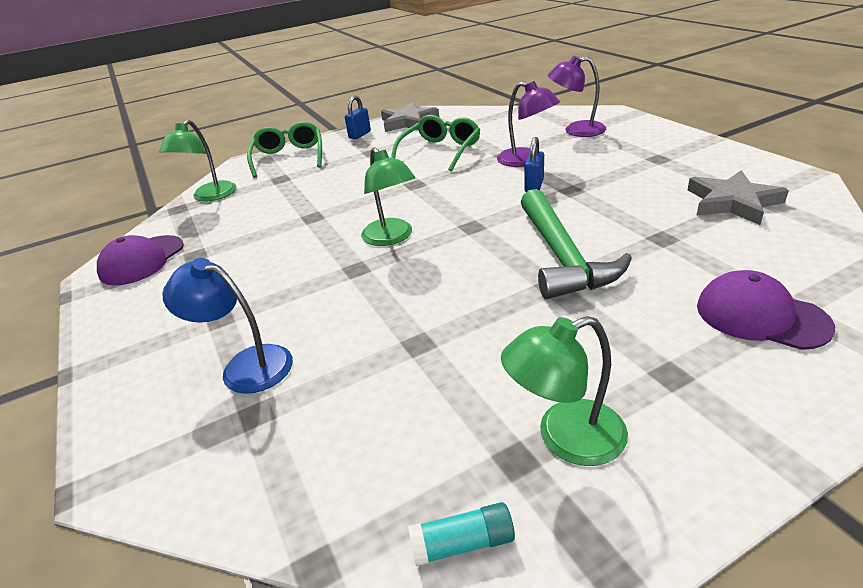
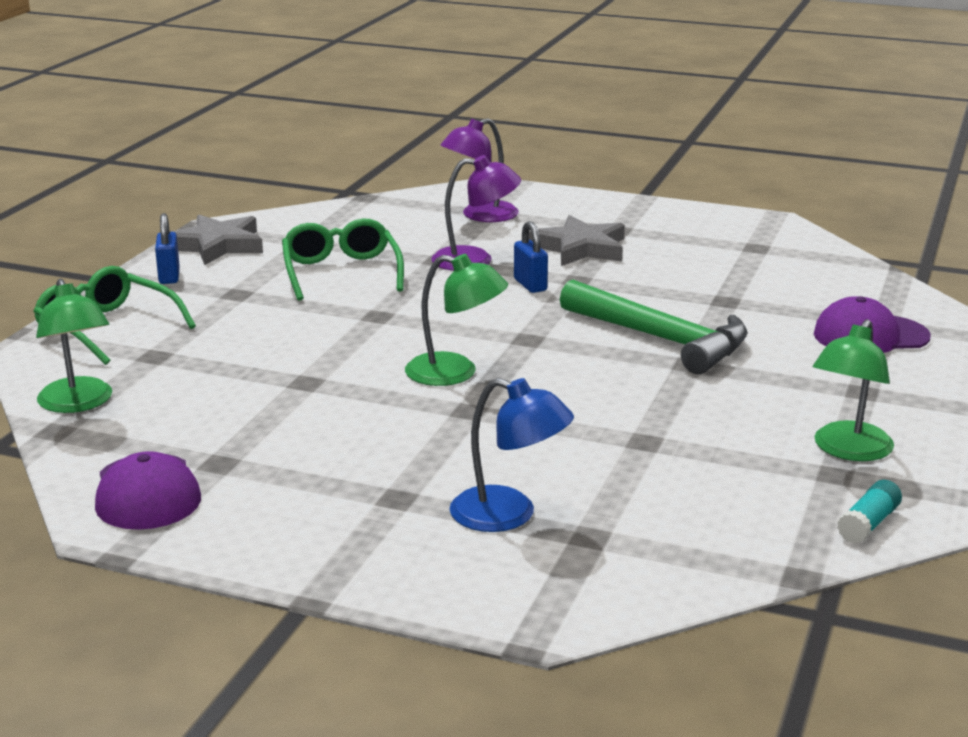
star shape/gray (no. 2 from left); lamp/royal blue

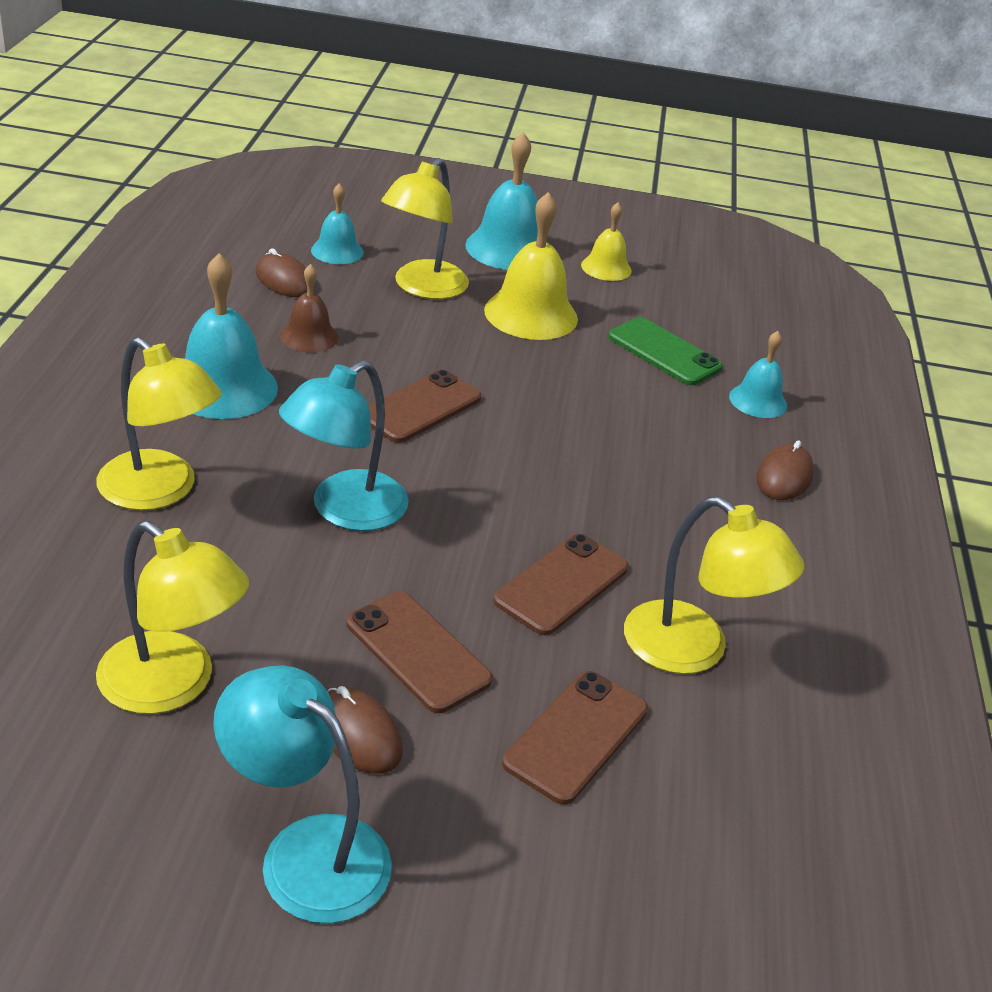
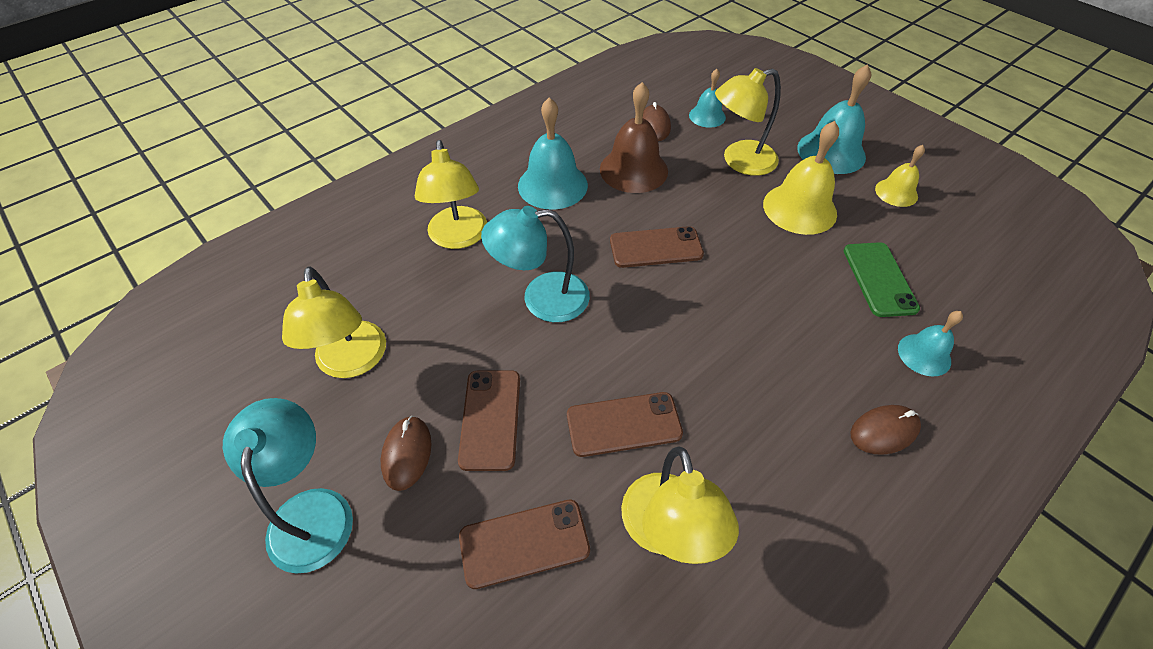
hand bell/russet

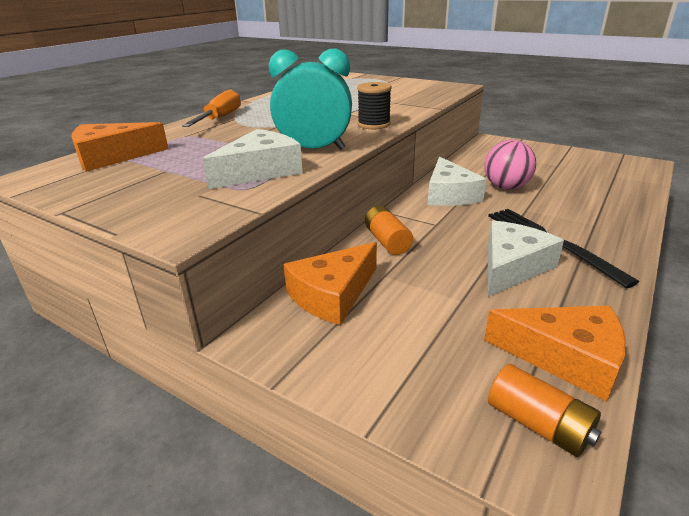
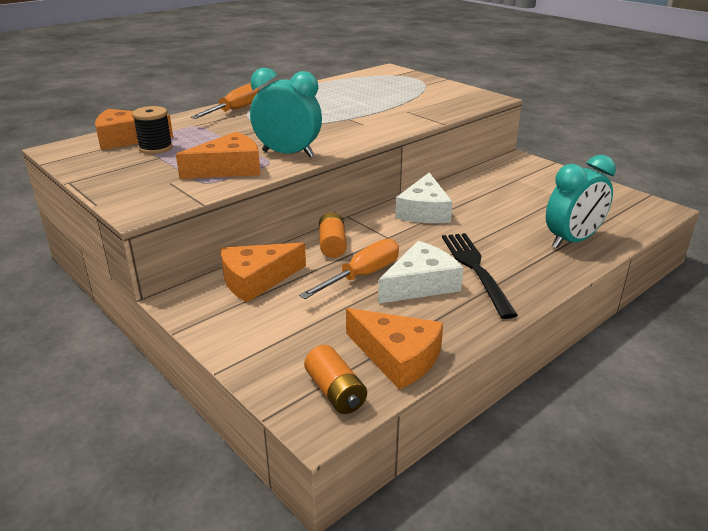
play ball/rosy; flat screwdriver/orange-coloured (no. 2 from left); alarm clock/aqua (no. 2 from left); reel of thread/jet-black; cheese wedge/orange-coloured (no. 2 from left)

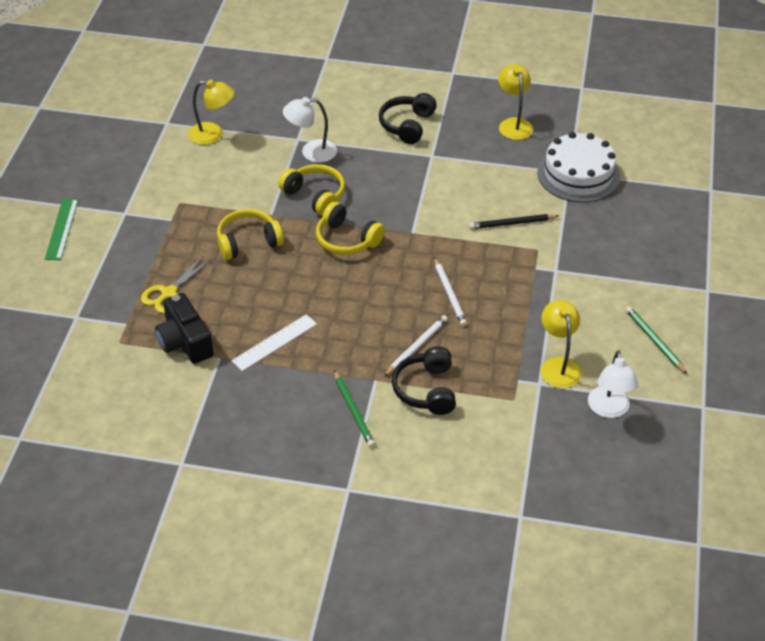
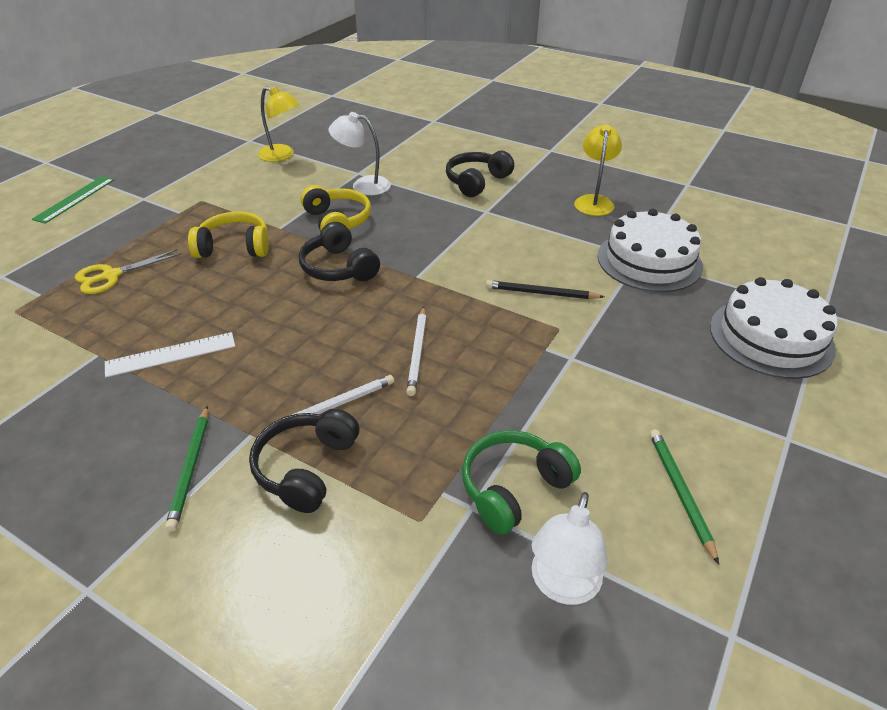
photo camera/jet-black; gateau/snow-white (no. 2 from left); headphones/emerald; headphones/jet-black (no. 2 from left)

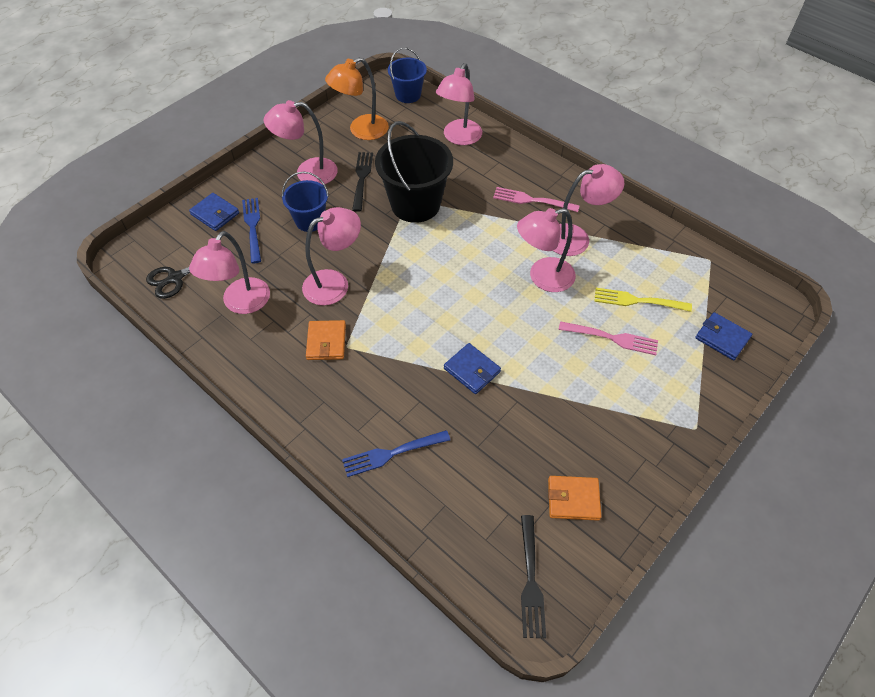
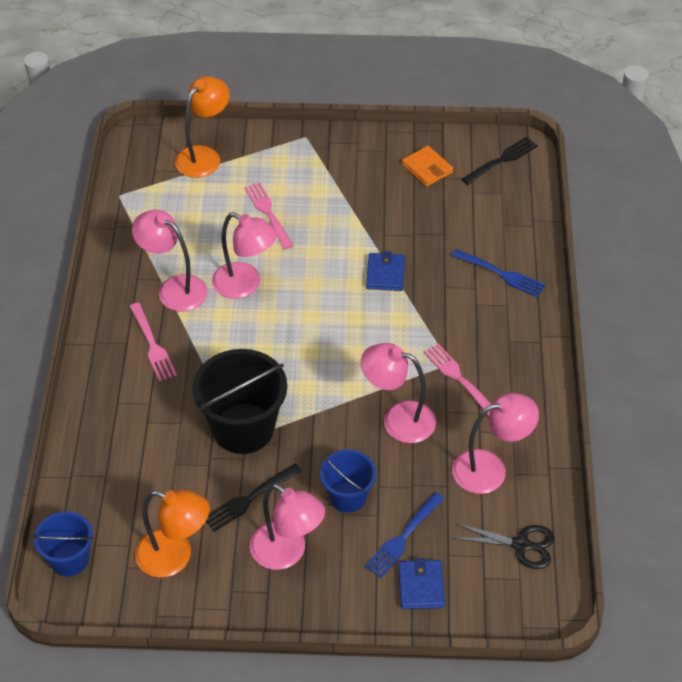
lamp/rosy (no. 4 from left in the first image); dinner fork/bright yellow; dinner fork/rosy (no. 3 from left); lamp/orange-coloured (no. 2 from left)

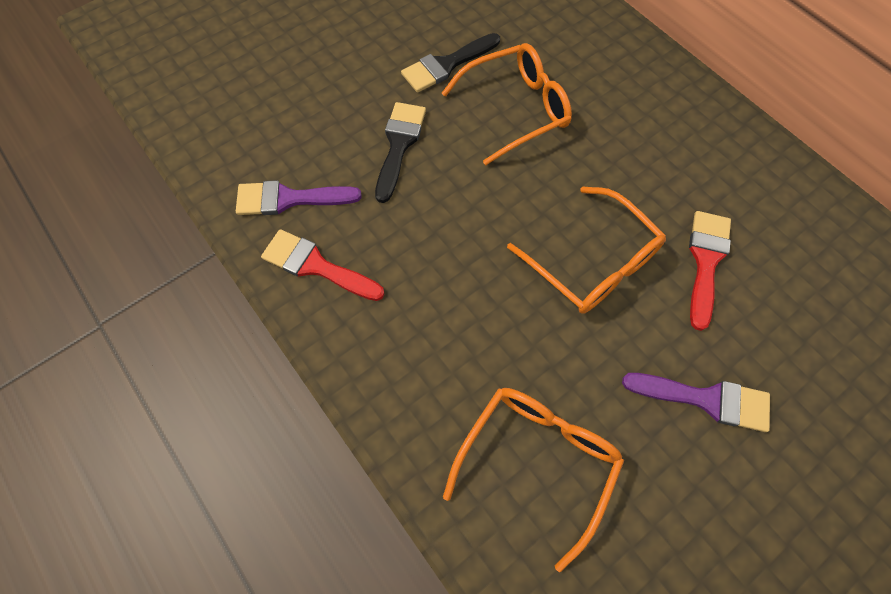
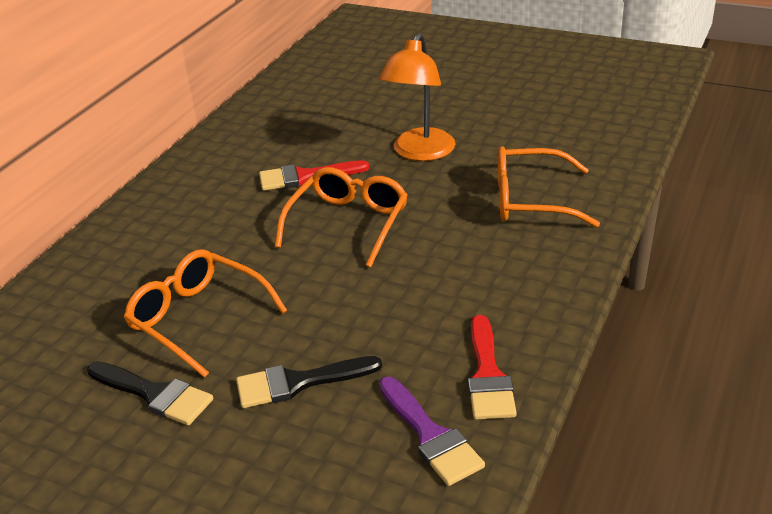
lamp/orange-coloured

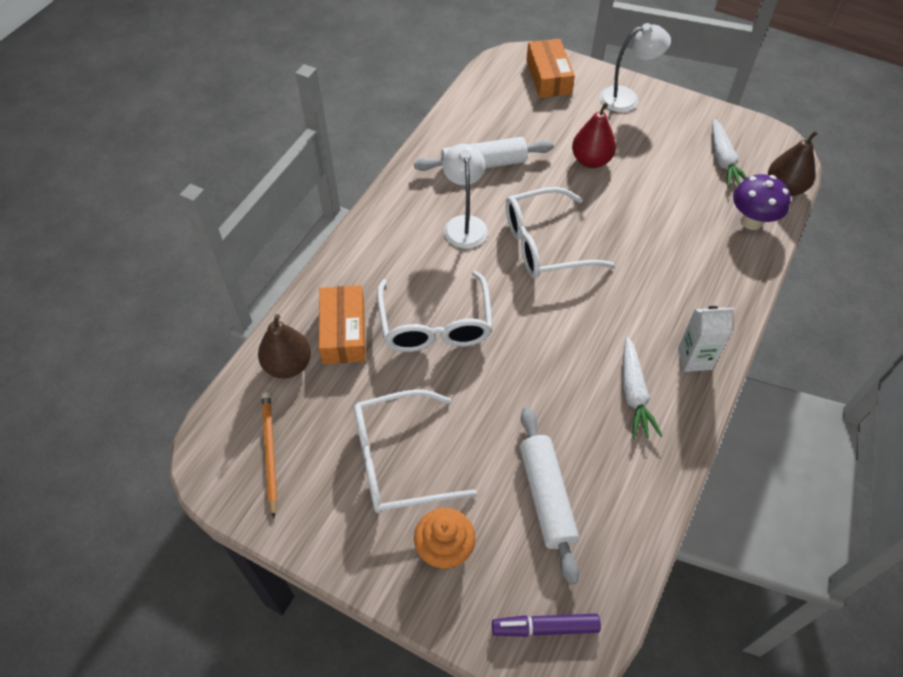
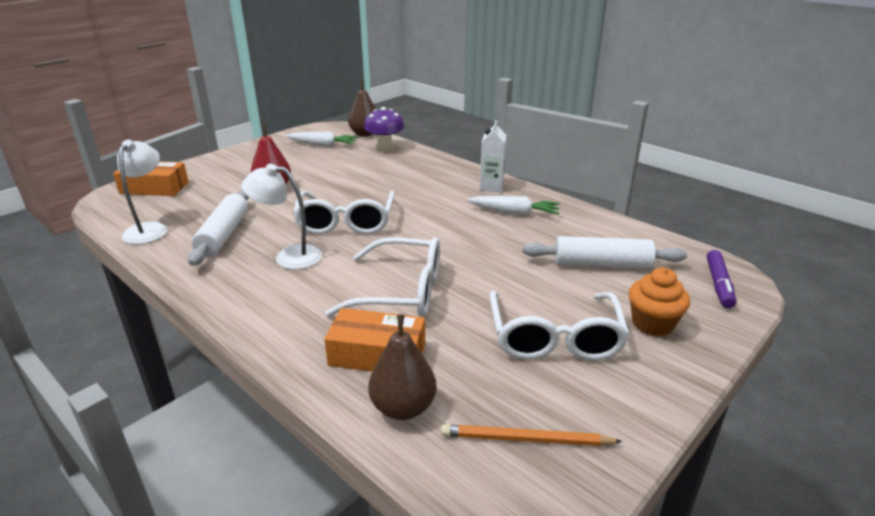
lamp/snow-white (no. 1 from left)

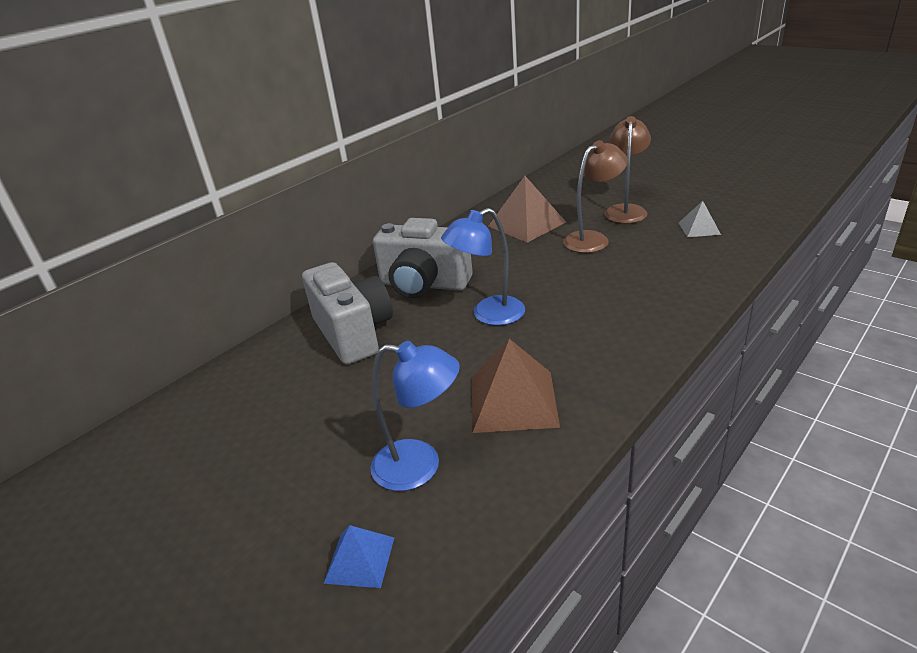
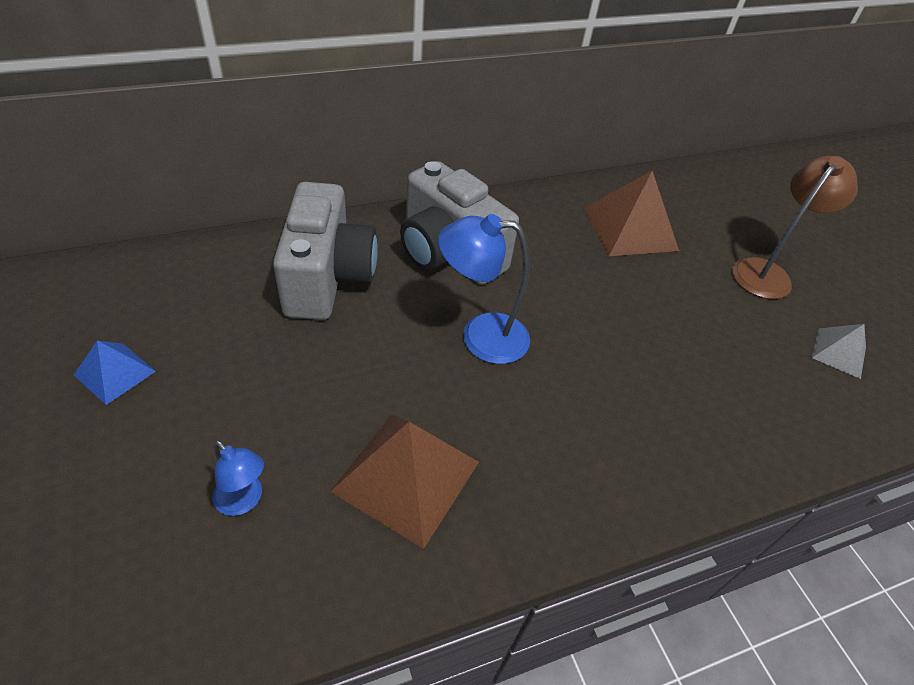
lamp/russet (no. 1 from left in the first image); solid pyramid/royal blue; lamp/royal blue (no. 1 from left)

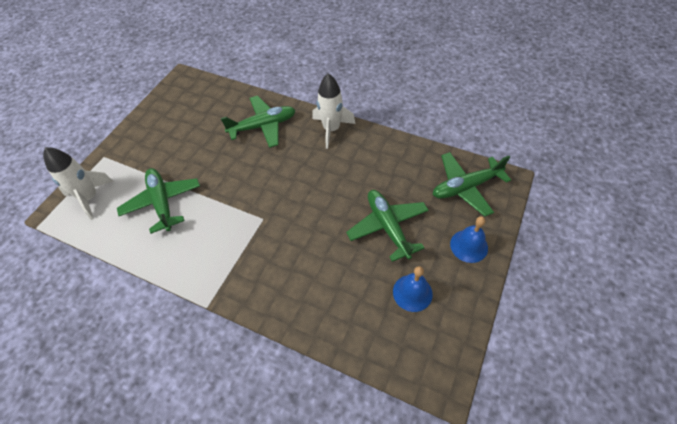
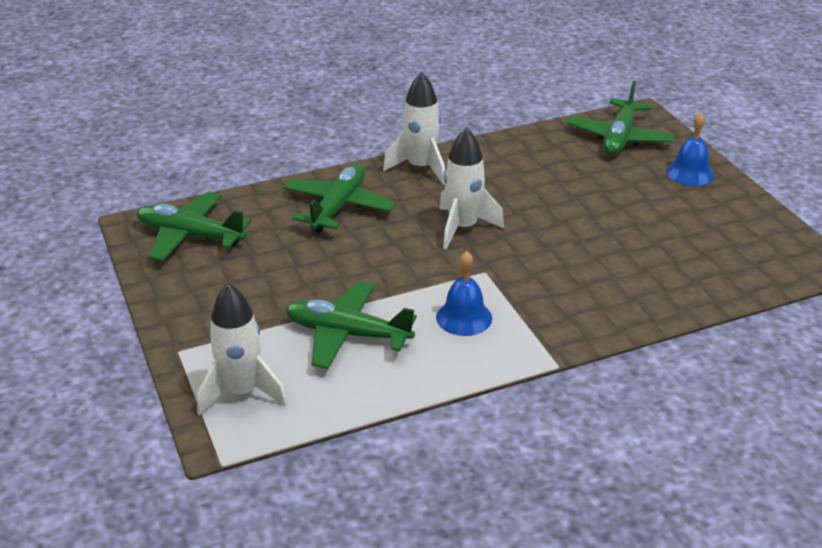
rocket/snow-white (no. 3 from left); plane/emerald (no. 1 from left); hand bell/royal blue (no. 1 from left)

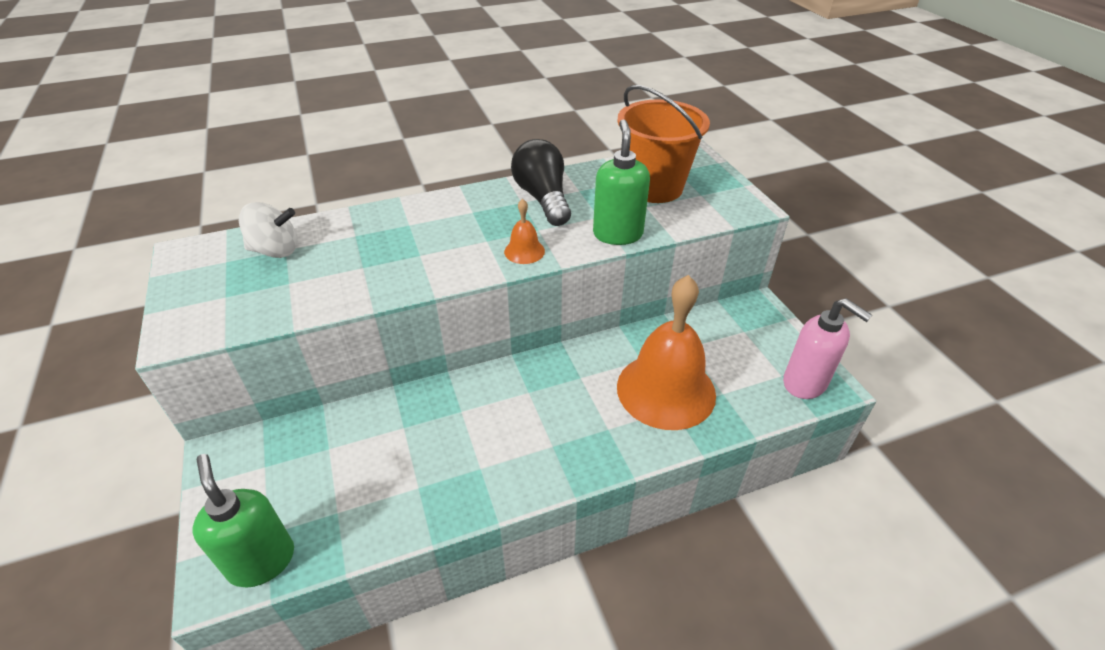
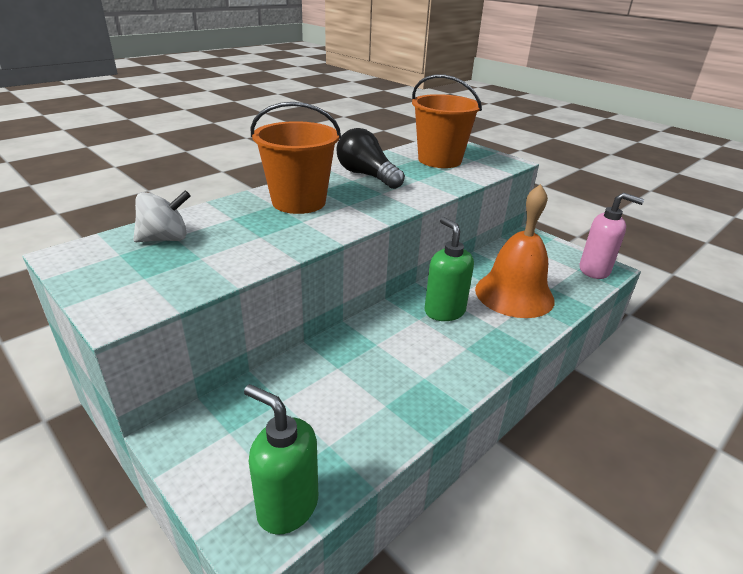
hand bell/orange-coloured (no. 1 from left in the first image); sand bucket/orange-coloured (no. 1 from left); soap pump/emerald (no. 2 from left)

